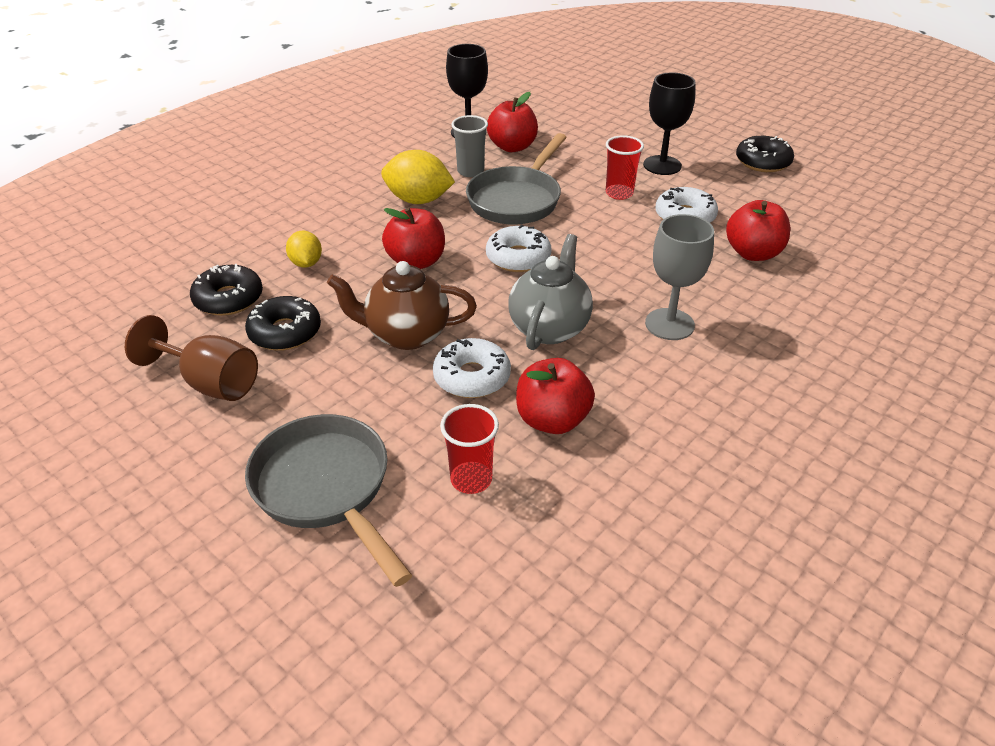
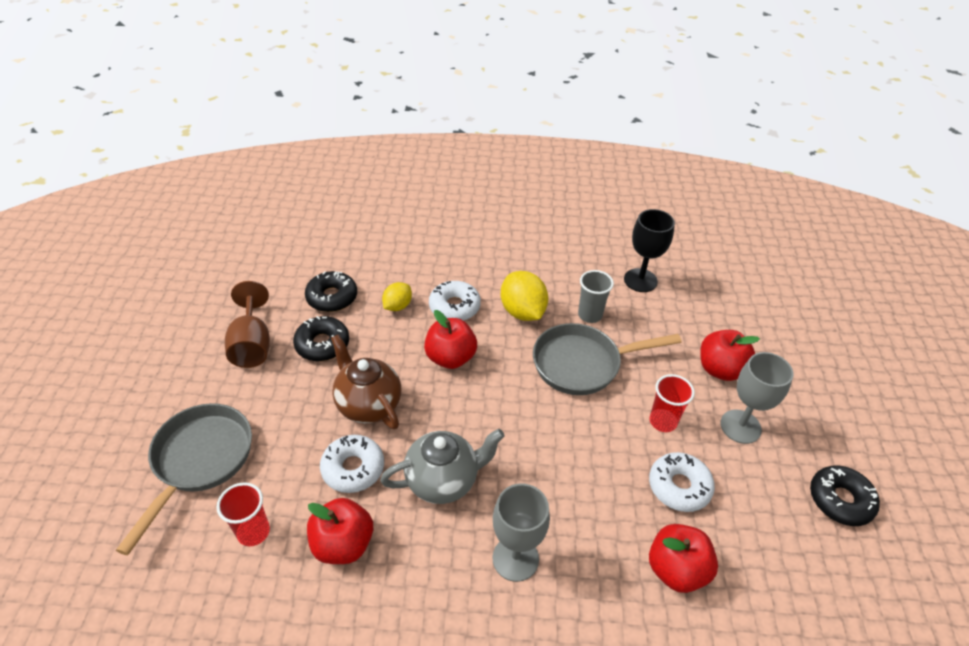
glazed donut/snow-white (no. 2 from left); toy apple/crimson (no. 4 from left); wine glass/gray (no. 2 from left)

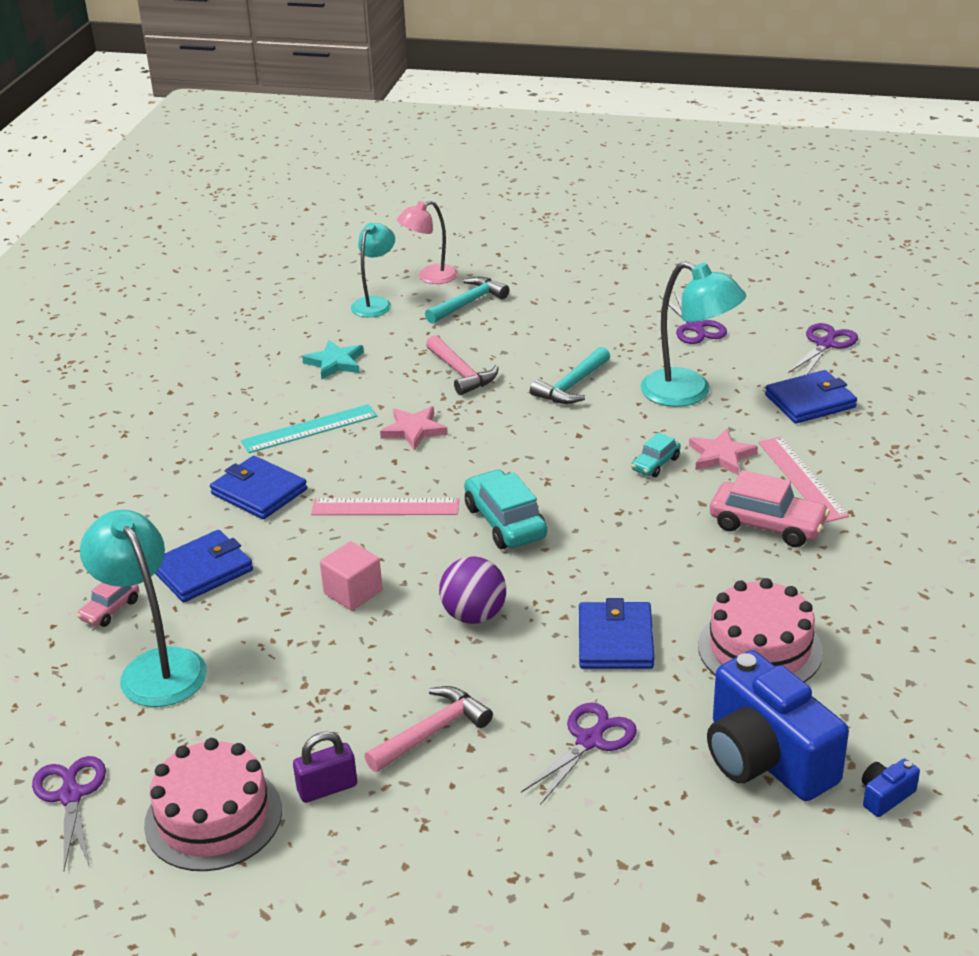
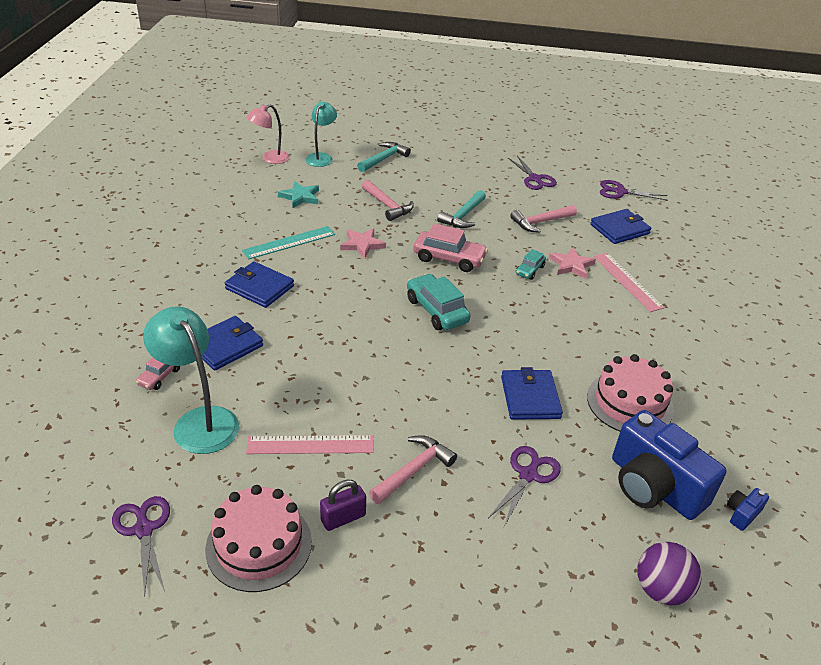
block/rosy; straightedge/rosy (no. 1 from left); lamp/rosy; play ball/royal purple; automobile/rosy (no. 2 from left); carpenter's hammer/rosy (no. 3 from left); scissors/royal purple (no. 4 from left)

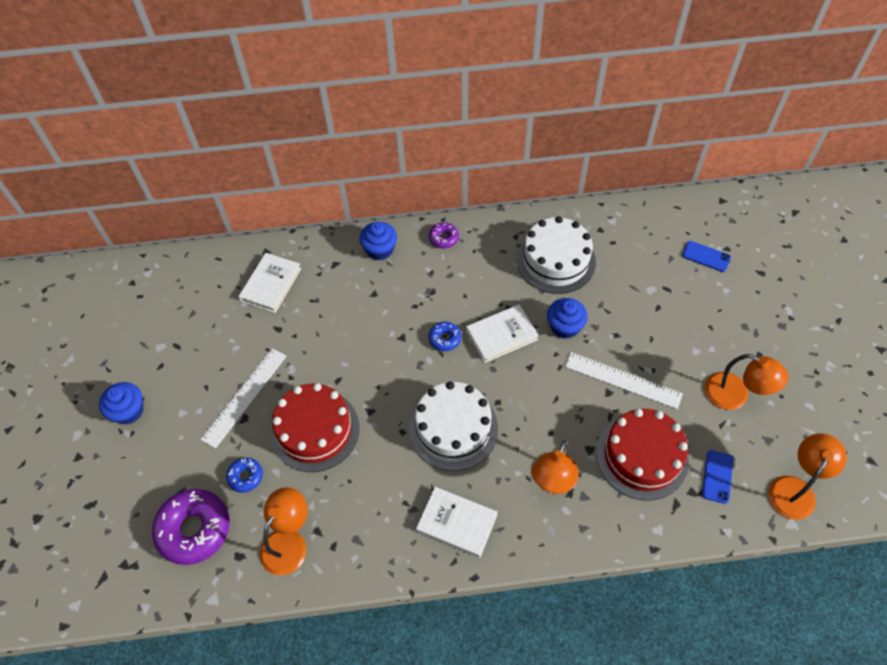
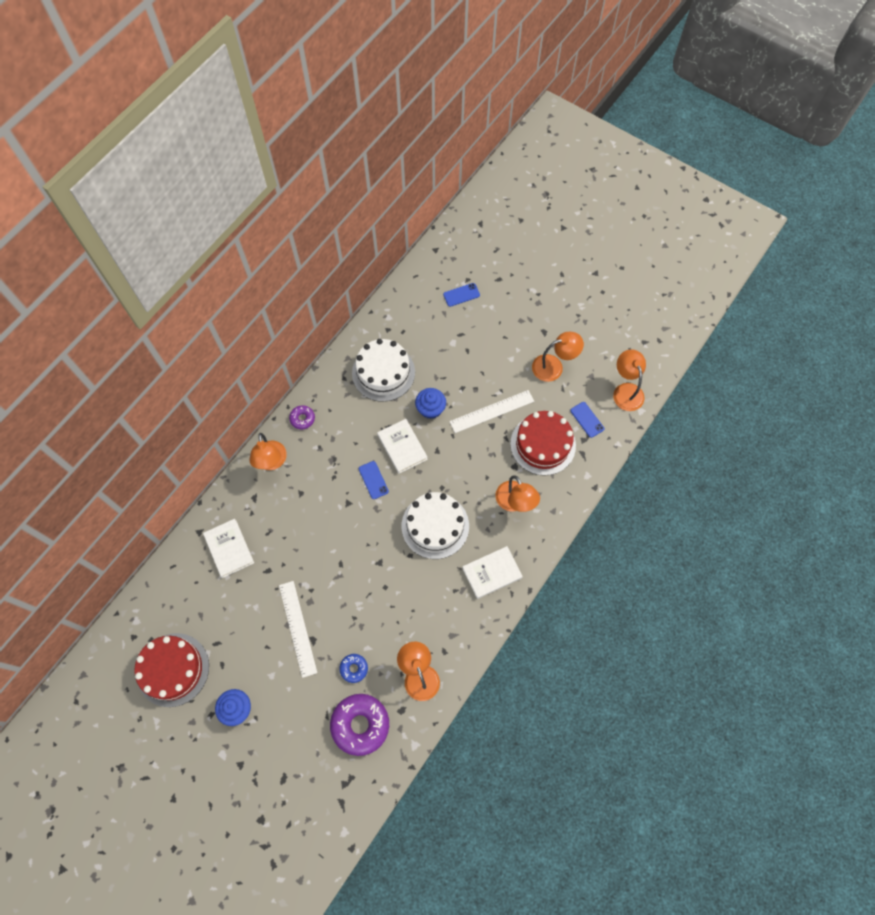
gateau/crimson (no. 1 from left); lamp/orange-coloured (no. 1 from left); smartphone/royal blue (no. 1 from left); hardback/snow-white (no. 2 from left)

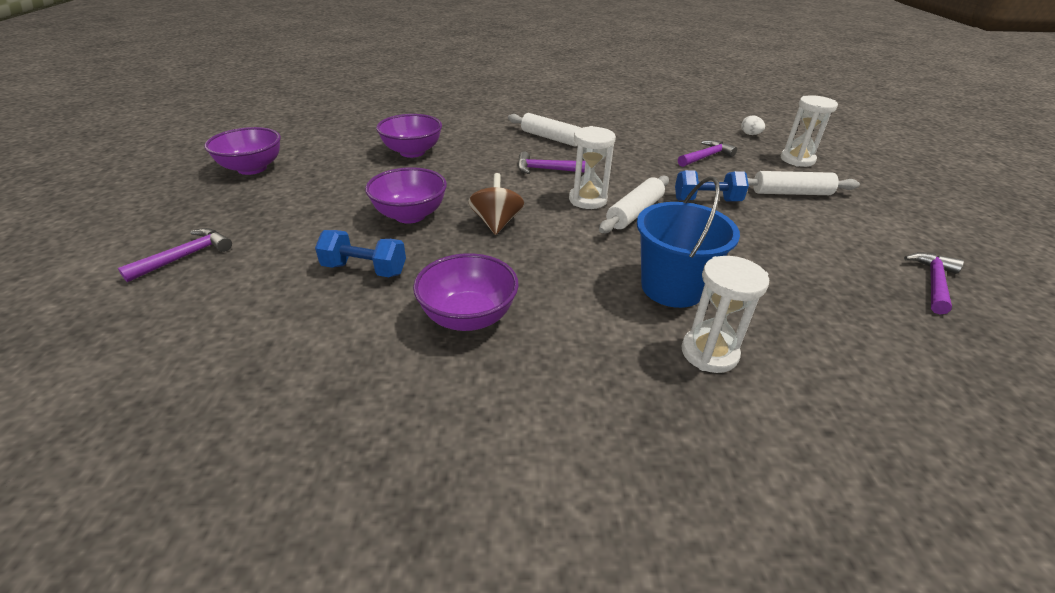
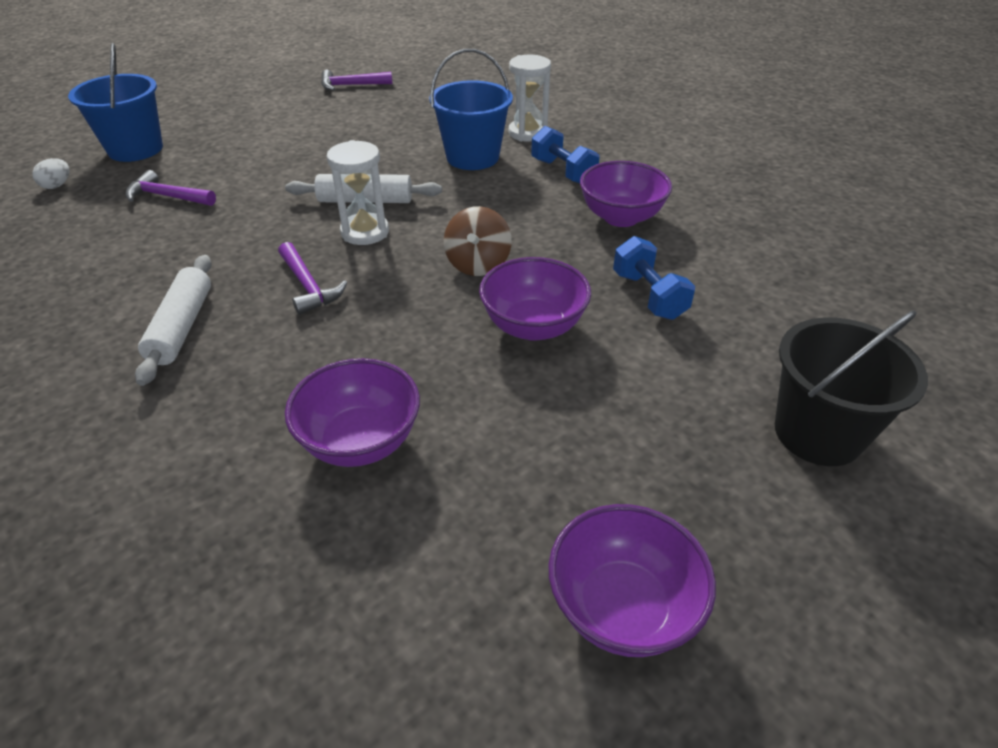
dough roller/snow-white (no. 3 from left in the first image); free weight/royal blue (no. 1 from left); sand bucket/jet-black; sand bucket/royal blue (no. 1 from left); toy top/russet

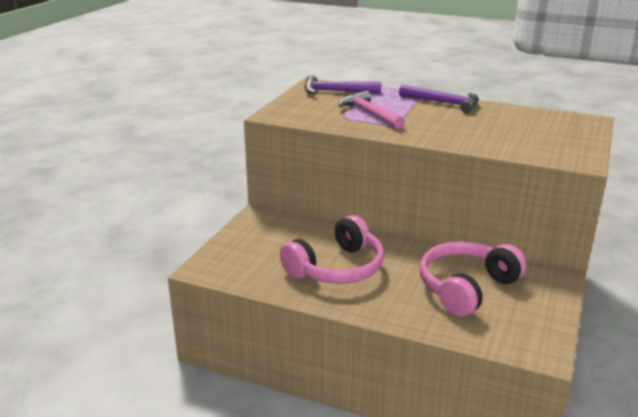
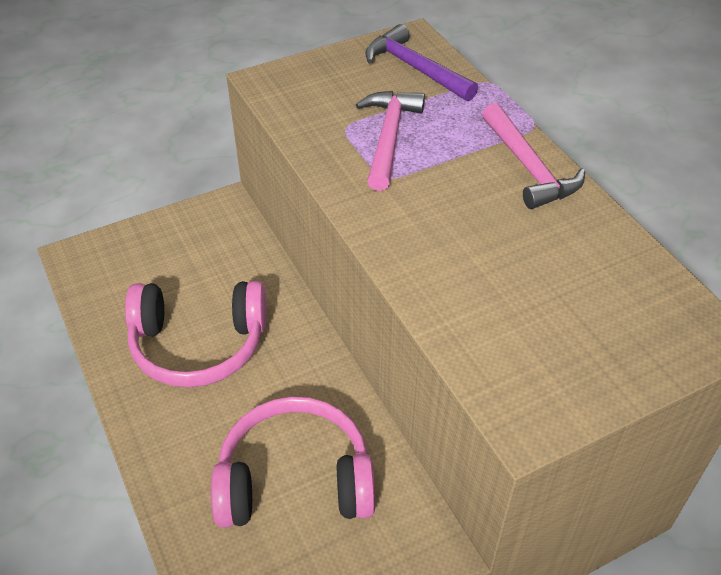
carpenter's hammer/rosy (no. 2 from left)

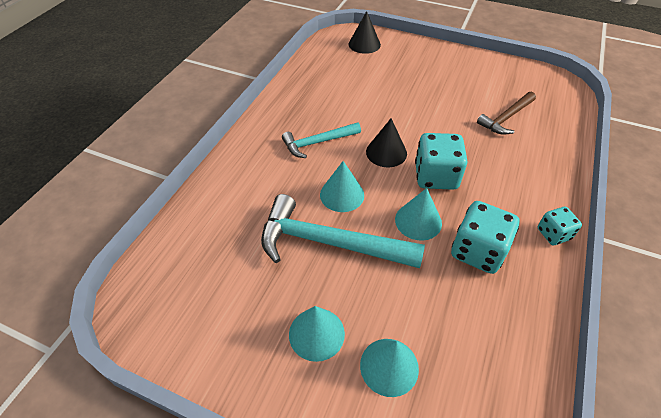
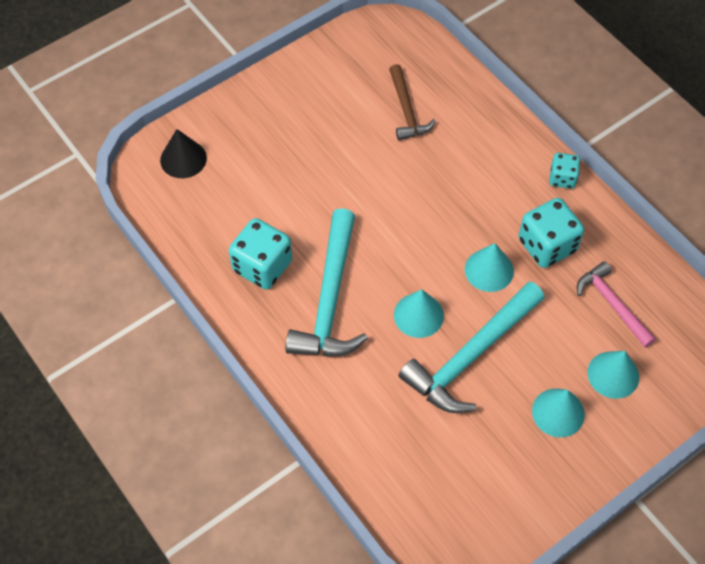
cone shape/jet-black (no. 2 from left in the first image); carpenter's hammer/rosy; die/aqua (no. 1 from left); carpenter's hammer/aqua (no. 1 from left)

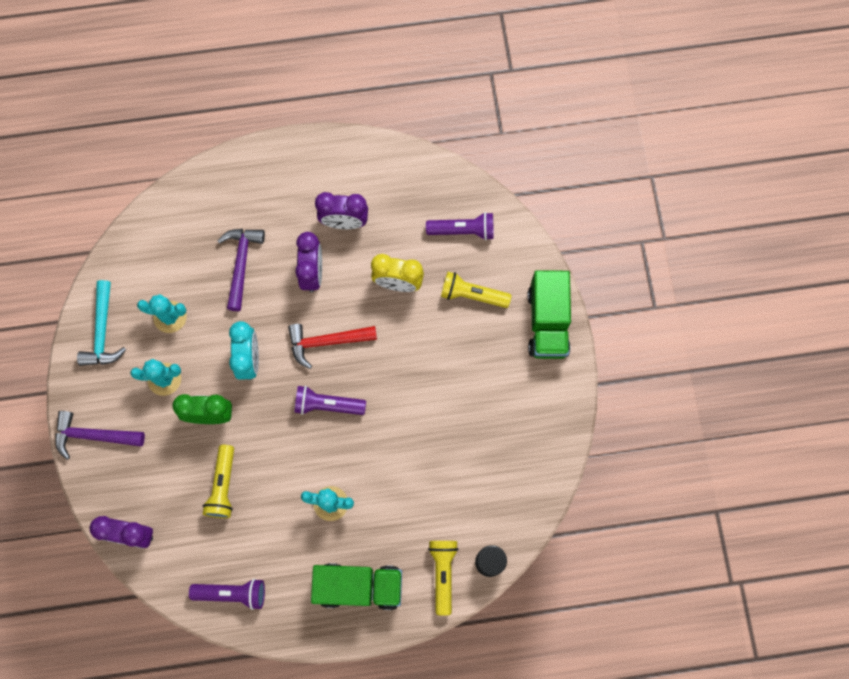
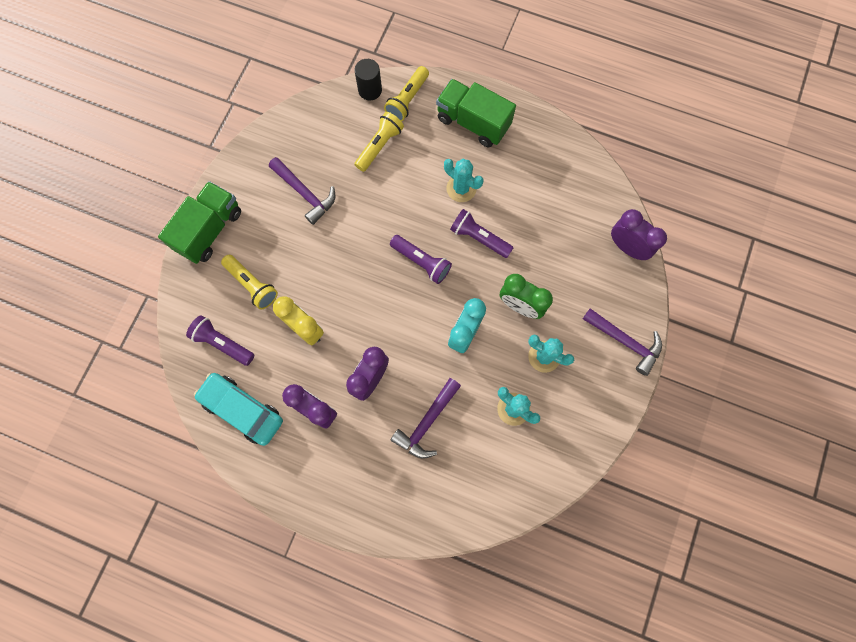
carpenter's hammer/aqua; carpenter's hammer/crimson; automobile/aqua; carpenter's hammer/royal purple (no. 1 from left); torch/royal purple (no. 3 from left); torch/bright yellow (no. 2 from left)

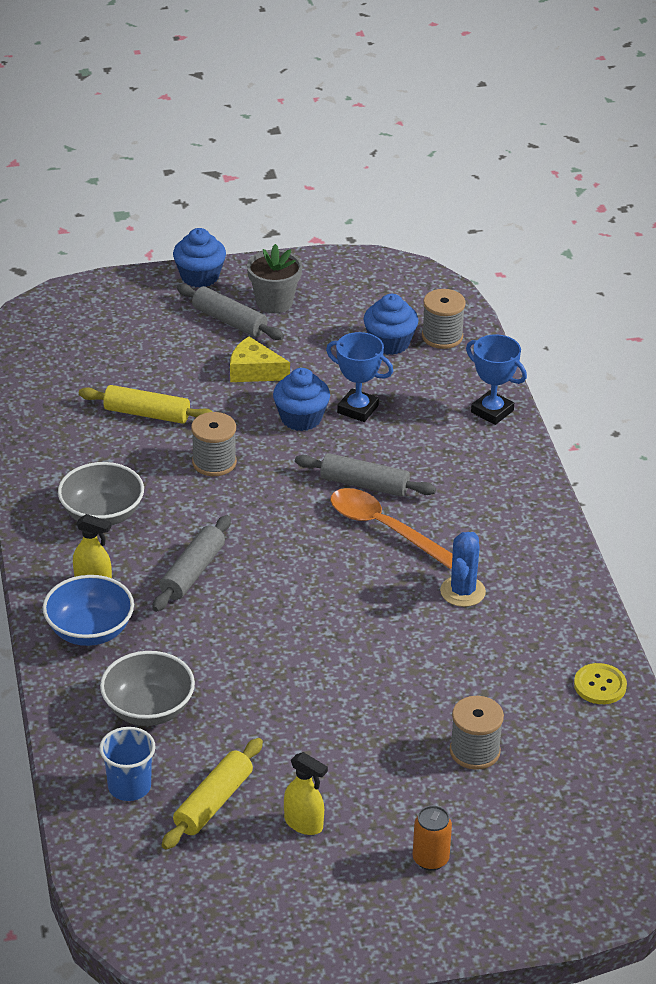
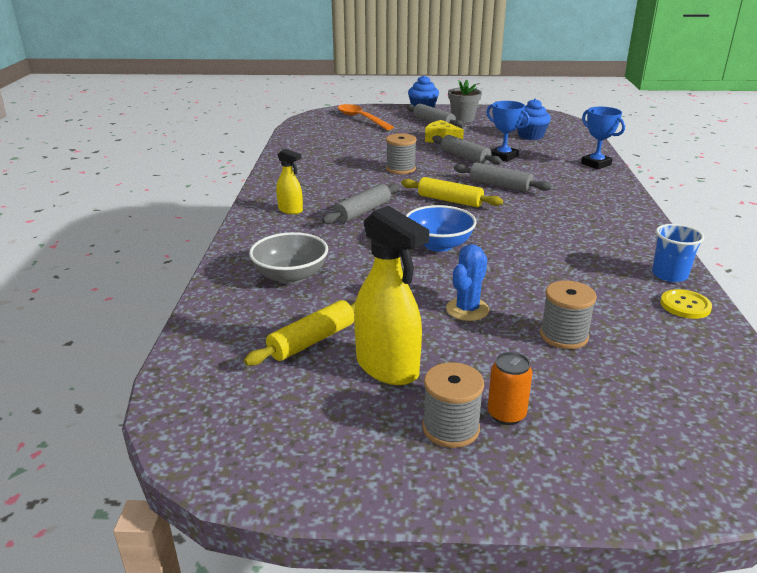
deep dish/gray (no. 1 from left in the first image); deep dish/royal blue; dough roller/bright yellow (no. 2 from left); beaker/royal blue; teaspoon/orange-coloured; reel of thread/gray (no. 2 from left); cactus/royal blue; dough roller/gray (no. 3 from left); sprayer/bright yellow (no. 2 from left)

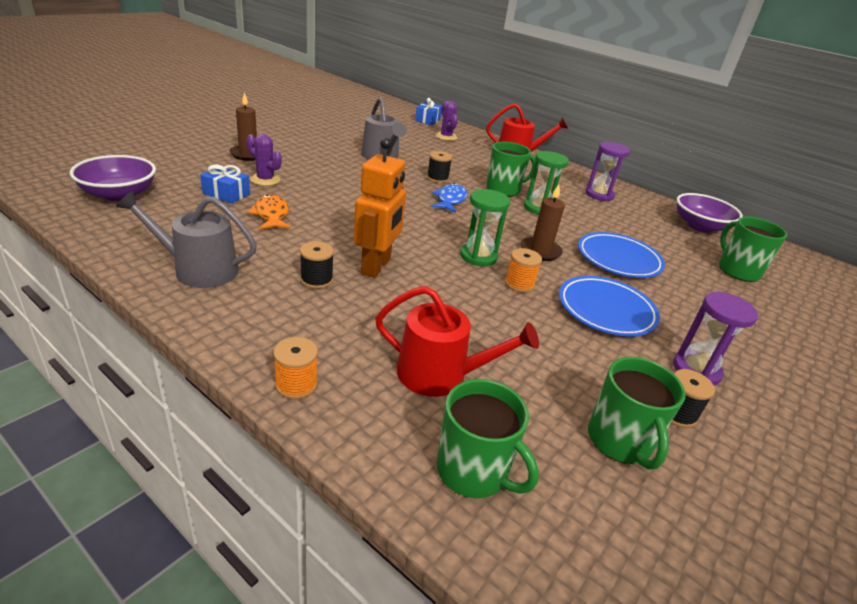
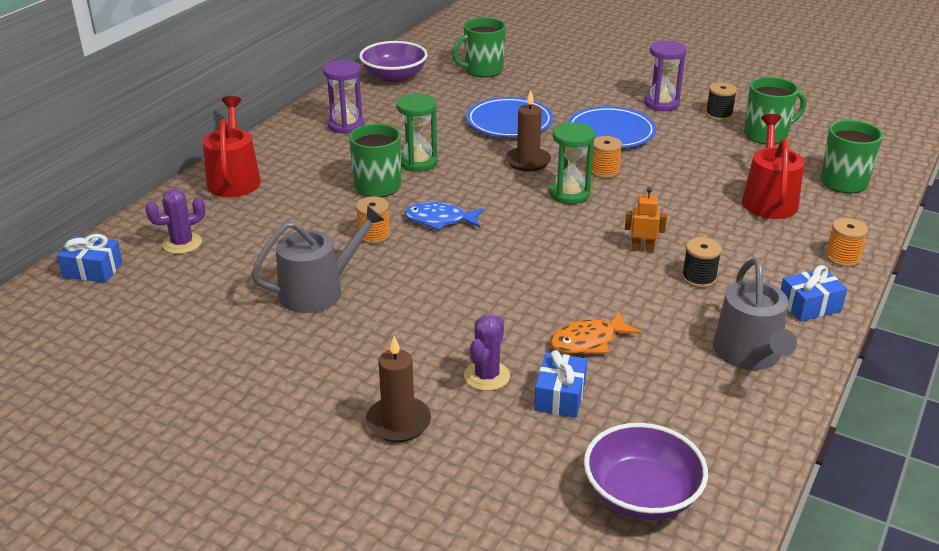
wrapped gift/royal blue (no. 3 from left); reel of thread/orange-coloured (no. 1 from left); robot figure/orange-coloured

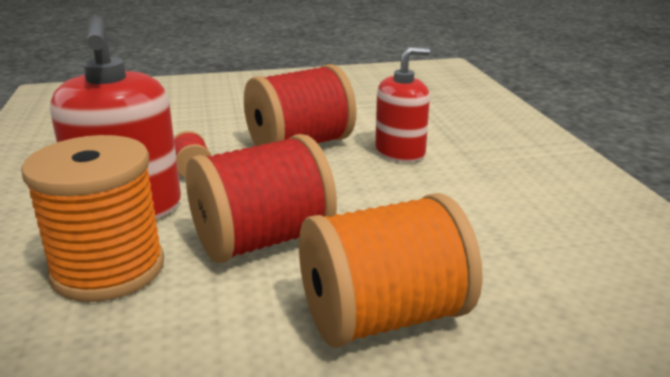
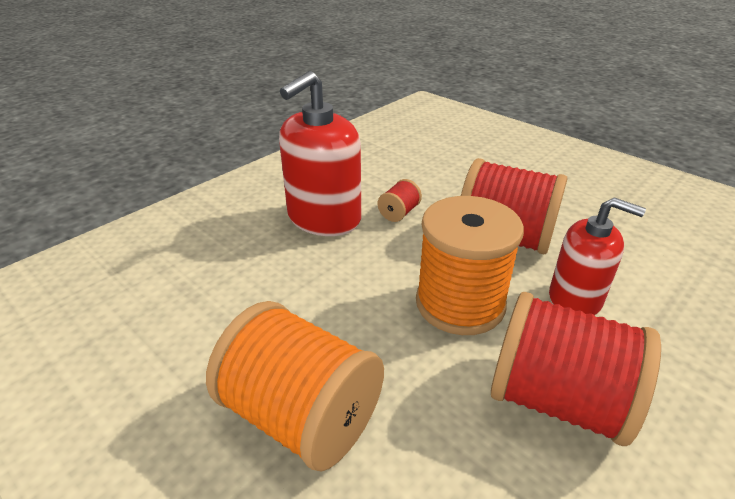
reel of thread/orange-coloured (no. 2 from left); reel of thread/crimson (no. 3 from left)

